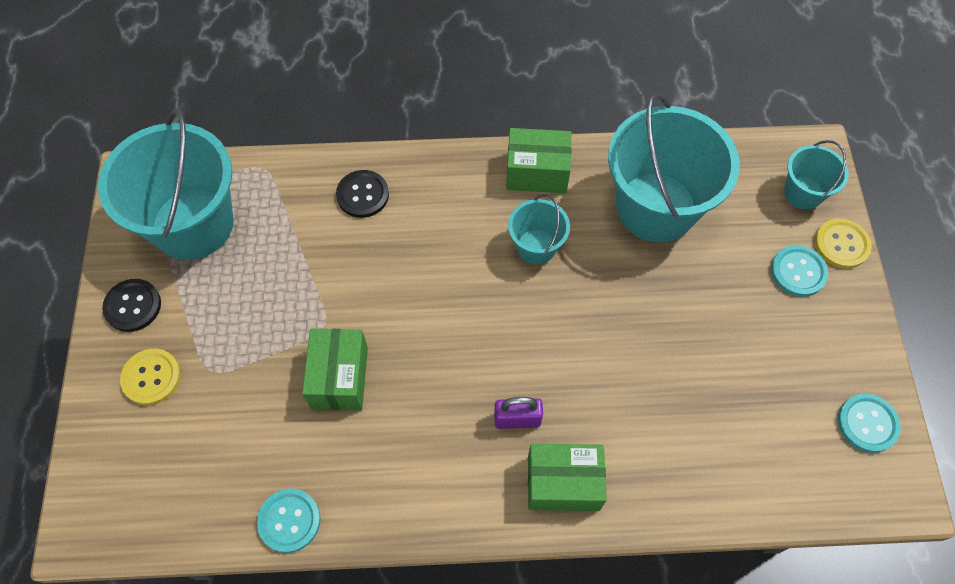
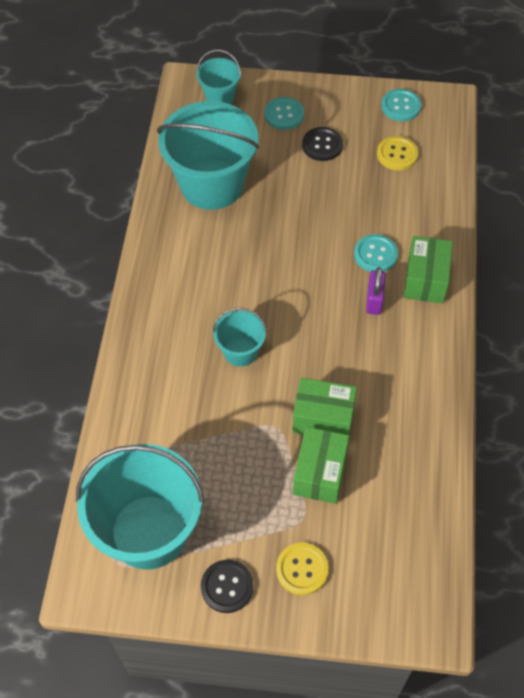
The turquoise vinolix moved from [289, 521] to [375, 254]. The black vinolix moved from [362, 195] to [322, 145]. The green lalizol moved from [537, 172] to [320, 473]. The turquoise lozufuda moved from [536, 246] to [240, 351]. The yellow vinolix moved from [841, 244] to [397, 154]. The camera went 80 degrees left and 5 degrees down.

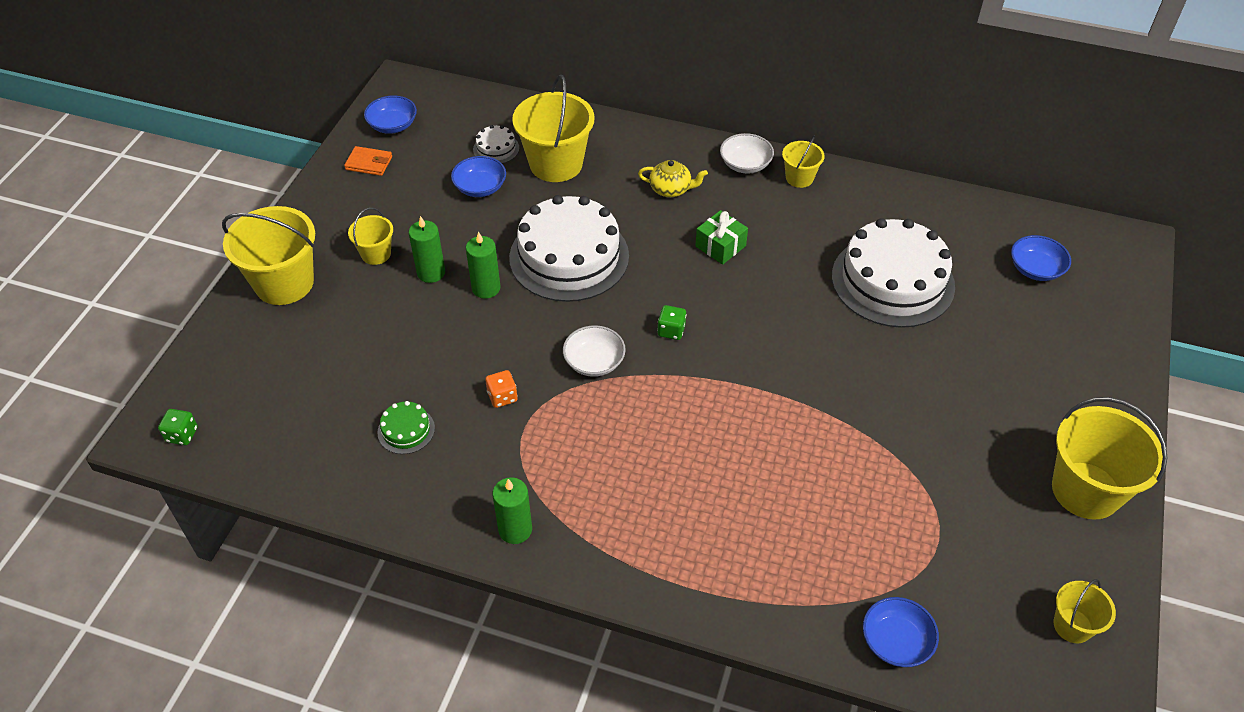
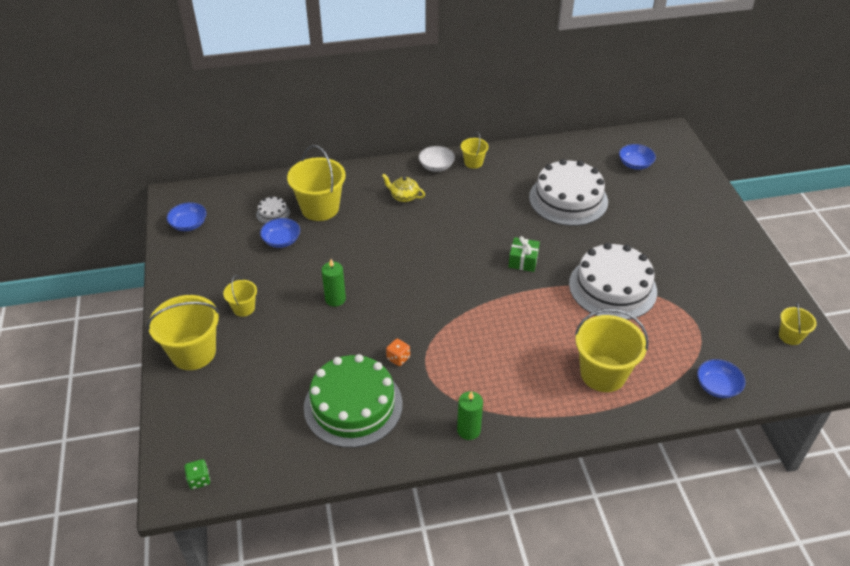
The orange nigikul at [369, 163] disappeared. The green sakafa at [431, 273] disappeared. The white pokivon at [594, 362] disappeared. The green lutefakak at [671, 331] disappeared. The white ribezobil moved from [569, 256] to [612, 287]. The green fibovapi moved from [720, 246] to [523, 261]. The yellow lozufuda moved from [1085, 490] to [603, 374]. The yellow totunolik at [671, 189] turned 135 degrees counterclockwise. The green ribezobil at [406, 430] changed to 2.38 times the size. The camera went 30 degrees left and 5 degrees down.

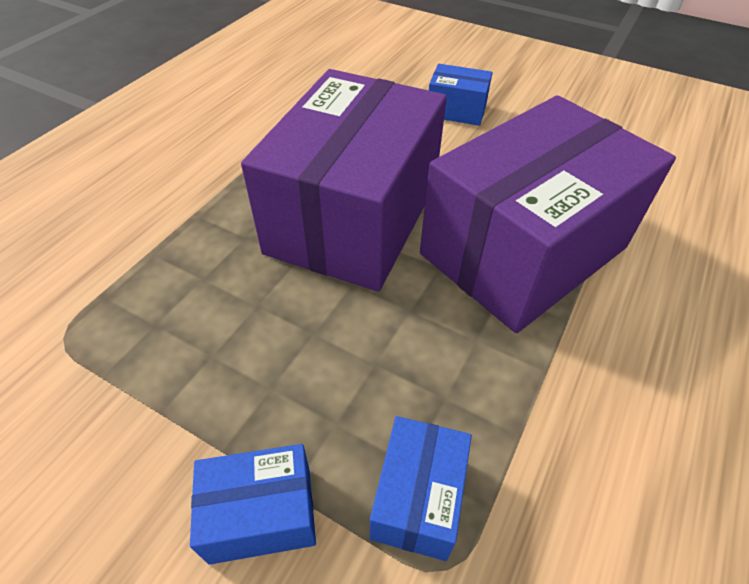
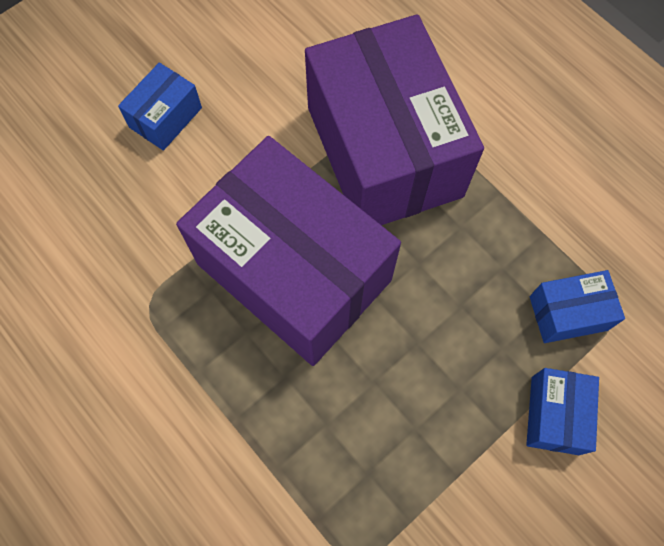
The blue lalizol at [417, 498] turned 45 degrees counterclockwise. The camera went 70 degrees left and 20 degrees up.

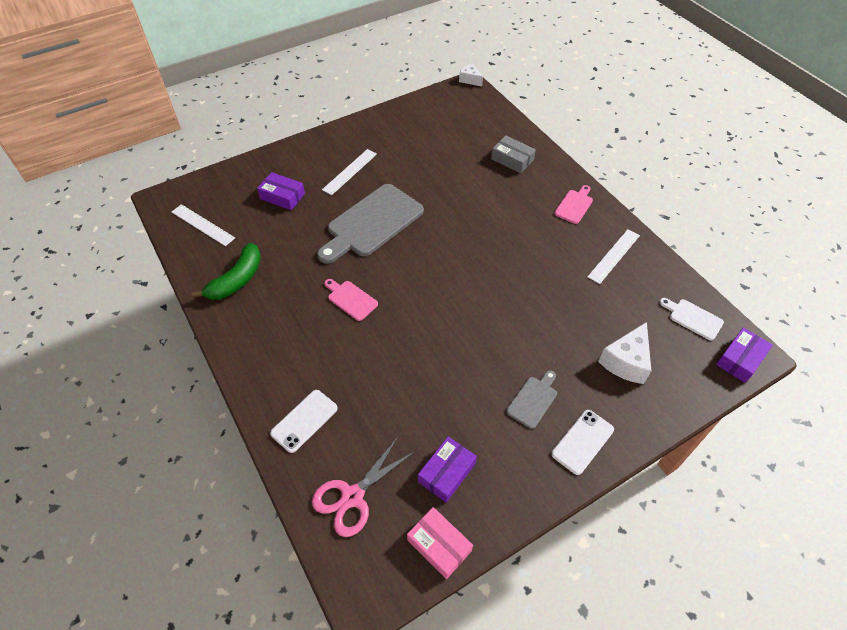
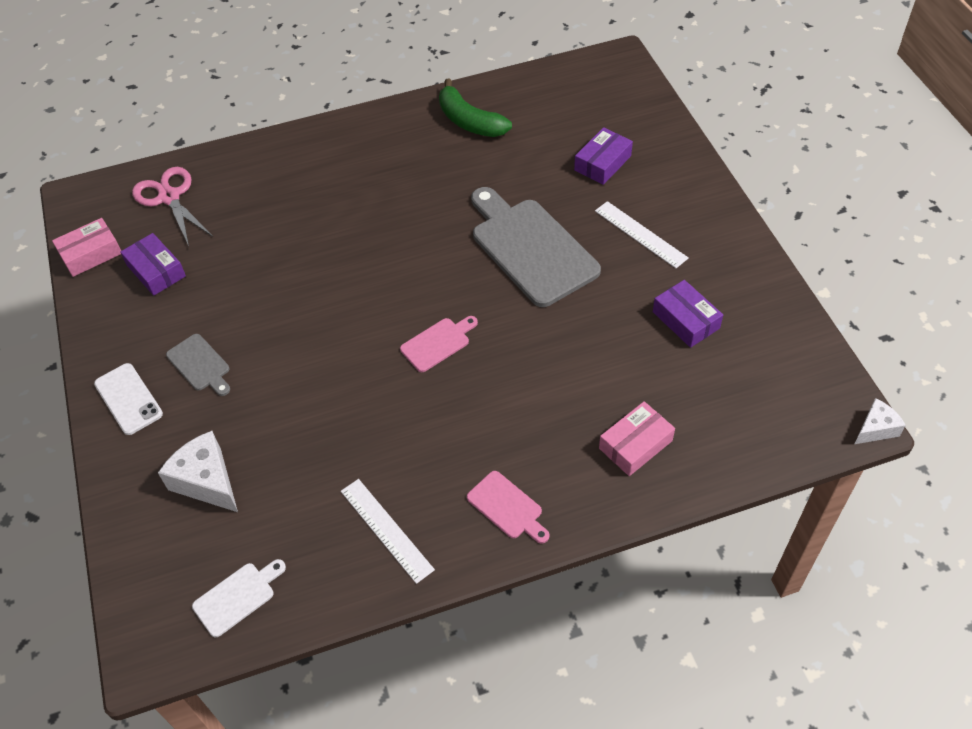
The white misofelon at [203, 225] disappeared. The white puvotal at [304, 421] disappeared. The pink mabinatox moved from [351, 299] to [438, 343]. The purple lalizol moved from [740, 359] to [686, 320]. The grey lalizol at [512, 159] became the pink lalizol at [635, 444]. The camera went 105 degrees right and 0 degrees up.

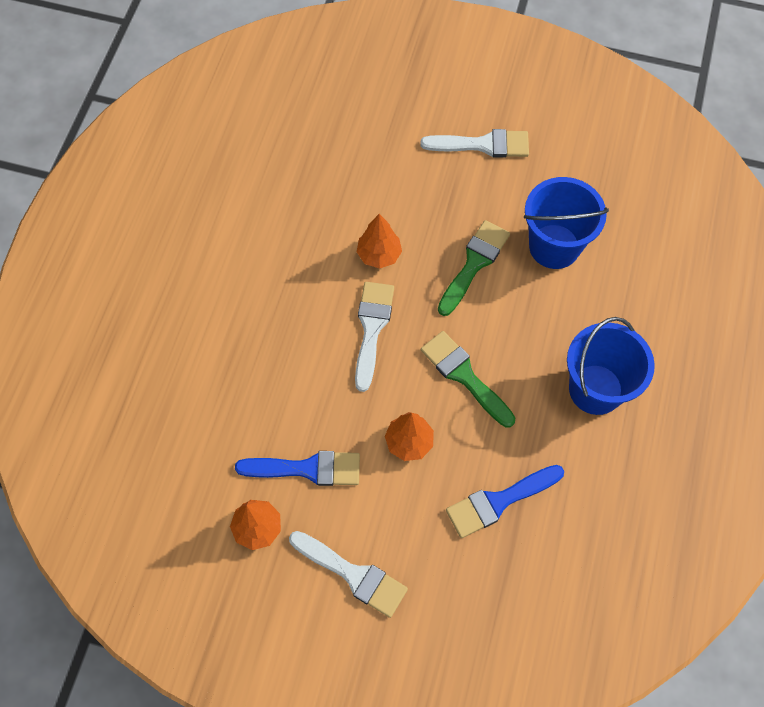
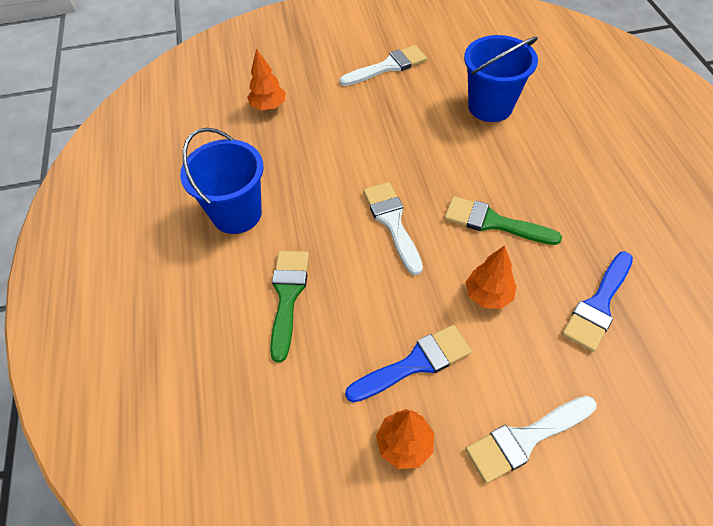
The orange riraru moved from [379, 255] to [268, 106]. The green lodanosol moved from [474, 263] to [288, 296]. The blue lozufuda moved from [595, 389] to [237, 214]. The white lodanosol at [353, 575] turned 150 degrees clockwise. The camera went 25 degrees left and 10 degrees down.

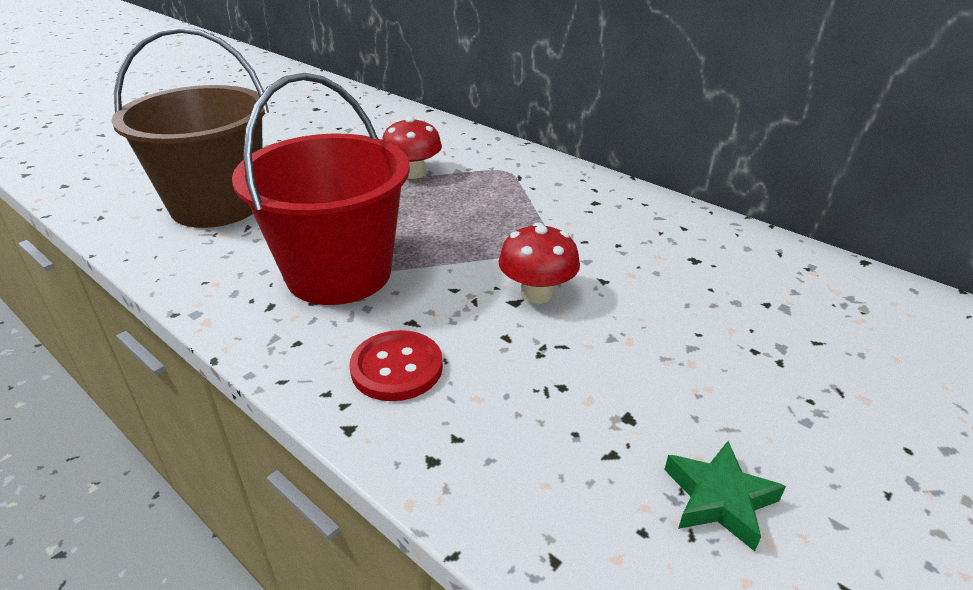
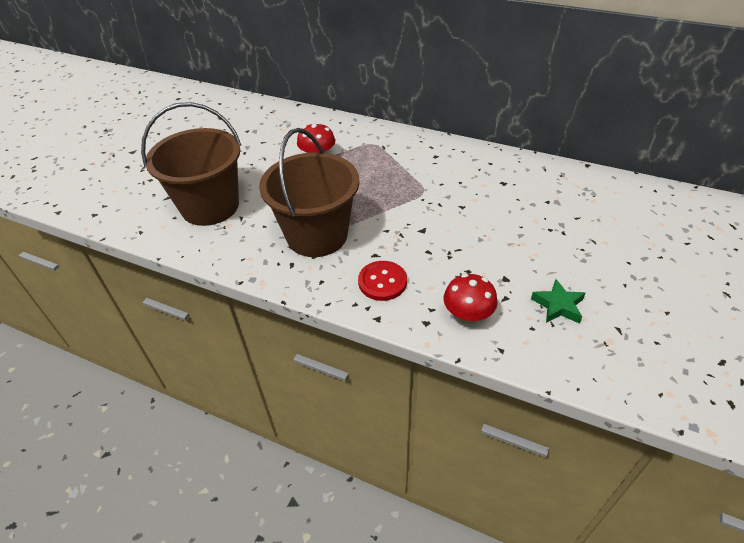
The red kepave moved from [537, 293] to [467, 315]. The red lozufuda at [339, 273] became the brown lozufuda at [317, 235]. The camera went 15 degrees left and 10 degrees up.

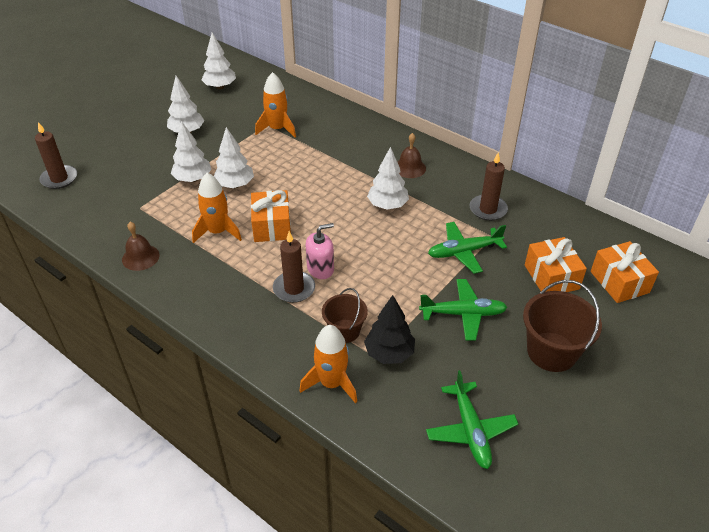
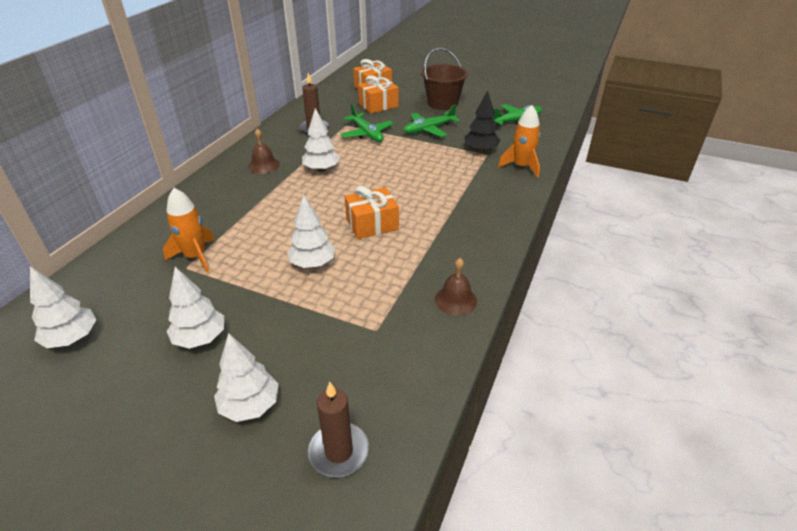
The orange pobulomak at [218, 232] disappeared. The brown sakafa at [294, 289] disappeared. The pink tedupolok at [320, 268] disappeared. The brown lozufuda at [344, 331] disappeared. The white riraru moved from [193, 179] to [250, 406]. The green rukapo at [463, 314] turned 105 degrees counterclockwise. The camera went 105 degrees left and 5 degrees down.

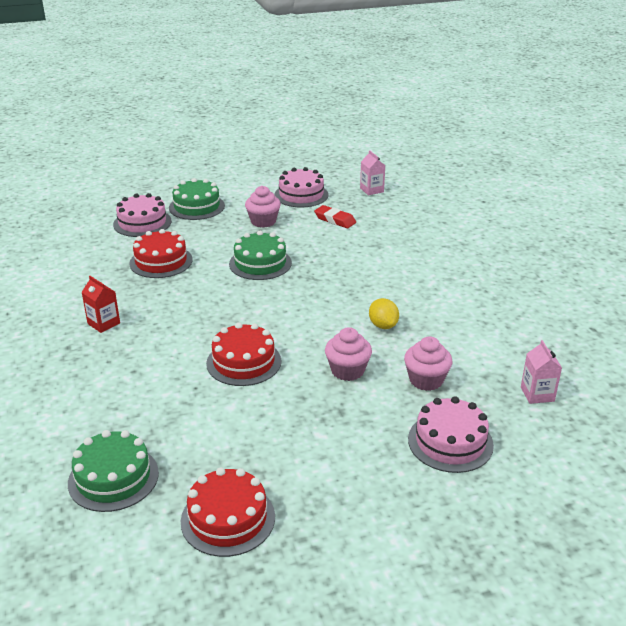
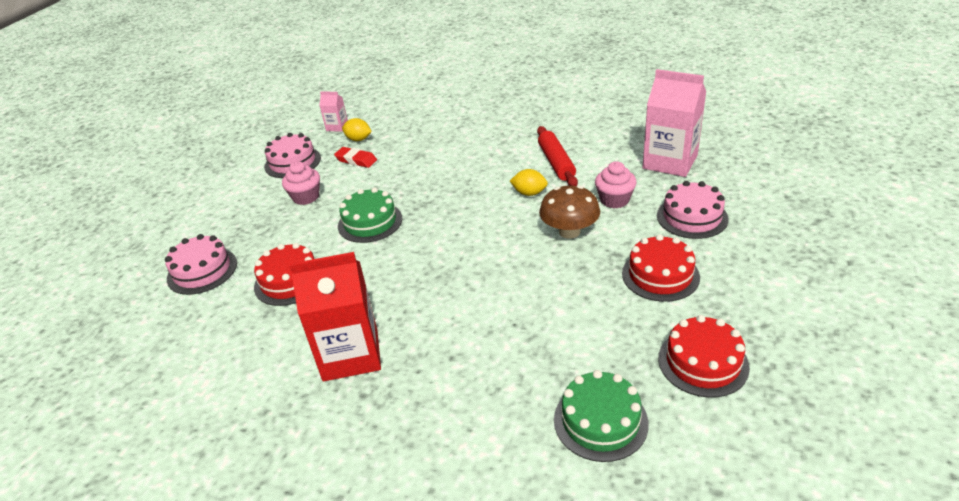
The green ribezobil at [197, 207] disappeared. The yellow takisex at [358, 139] appeared. The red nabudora at [556, 163] appeared. The red ribezobil moved from [244, 362] to [660, 275]. The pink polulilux at [347, 370] was replaced by the brown kepave at [569, 231]. The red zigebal at [335, 220] turned 45 degrees clockwise. The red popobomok at [103, 323] changed to 2.11 times the size. The pink popobomok at [537, 394] changed to 2.11 times the size. The camera went 50 degrees left and 5 degrees up.

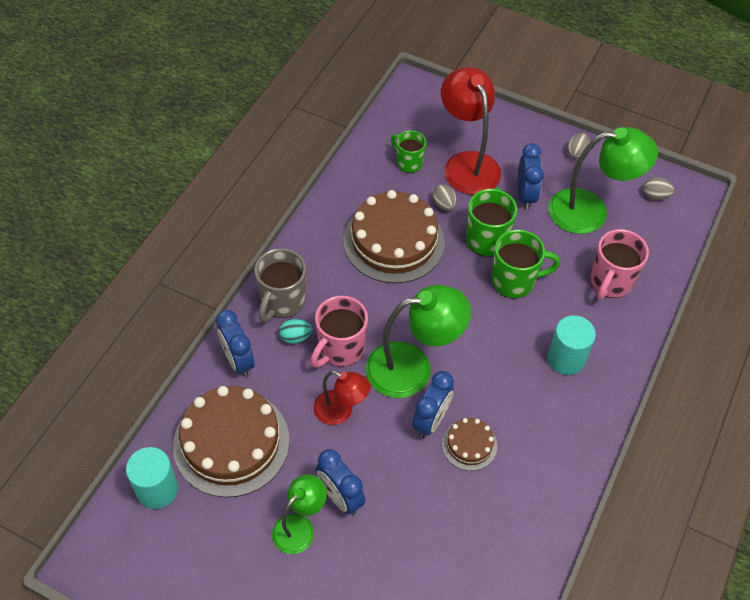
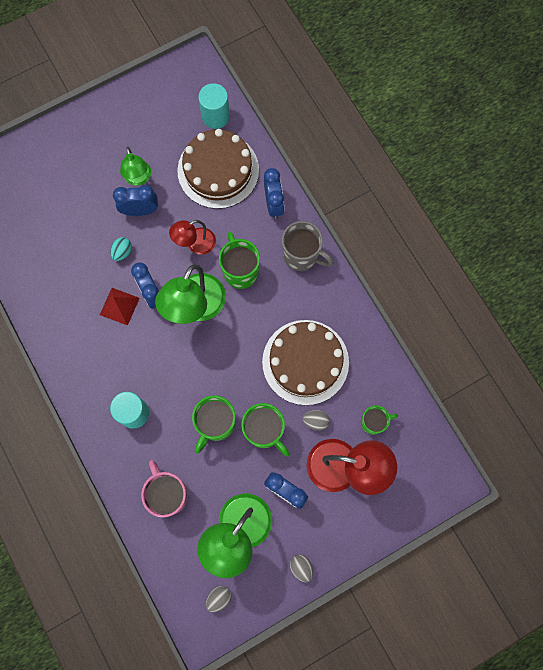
The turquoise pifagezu moved from [295, 337] to [122, 252]. The brown ribezobil at [469, 445] was replaced by the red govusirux at [119, 306]. The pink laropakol at [340, 349] became the green laropakol at [240, 271]. The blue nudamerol at [238, 361] turned 75 degrees clockwise. The grey laropakol at [282, 302] turned 150 degrees clockwise. The camera went 125 degrees right and 20 degrees up.

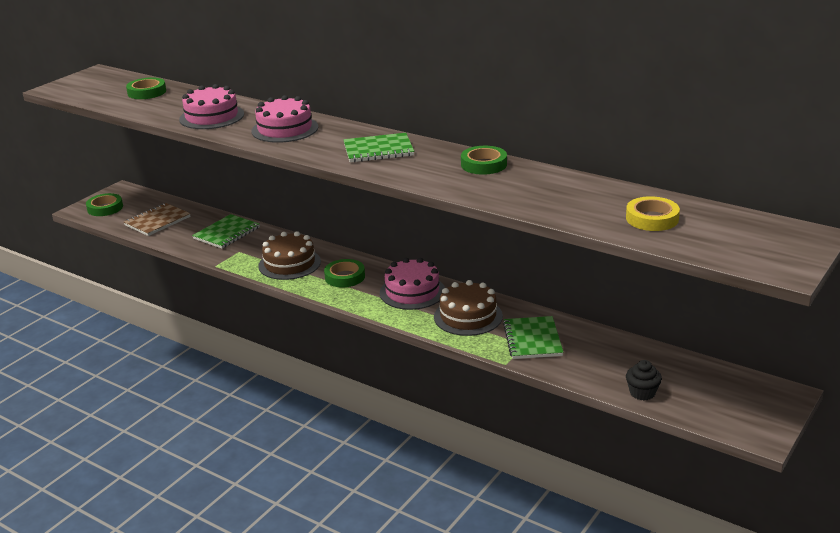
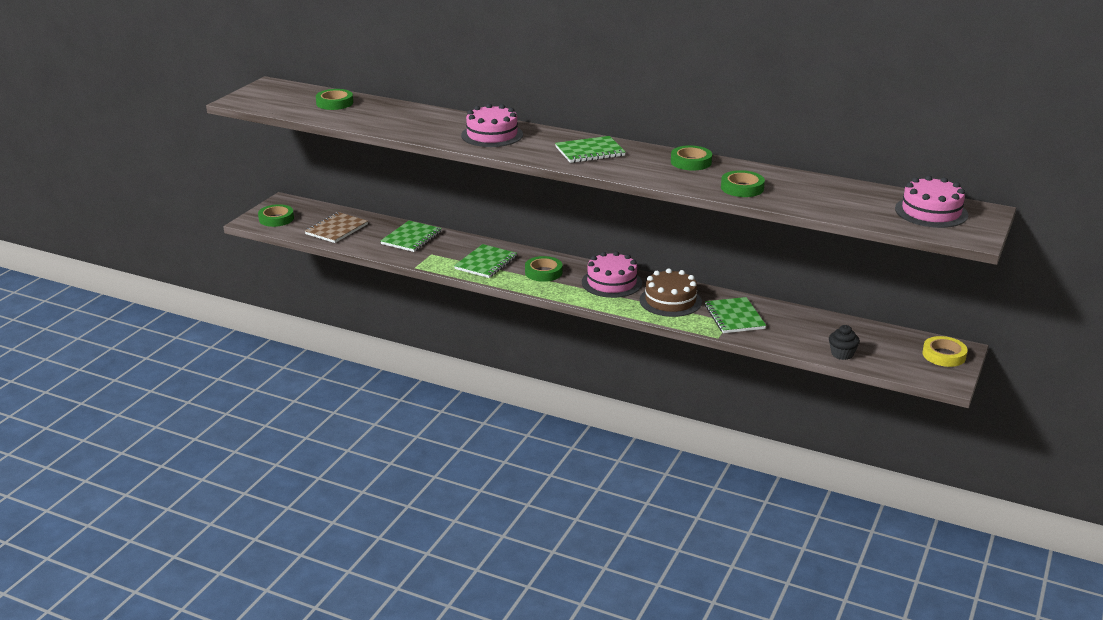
The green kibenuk at [742, 188] appeared. The pink ribezobil moved from [211, 117] to [931, 212]. The yellow kibenuk moved from [652, 218] to [944, 355]. The brown ribezobil at [289, 264] was replaced by the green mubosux at [486, 263]. The camera went 10 degrees left and 0 degrees up.

